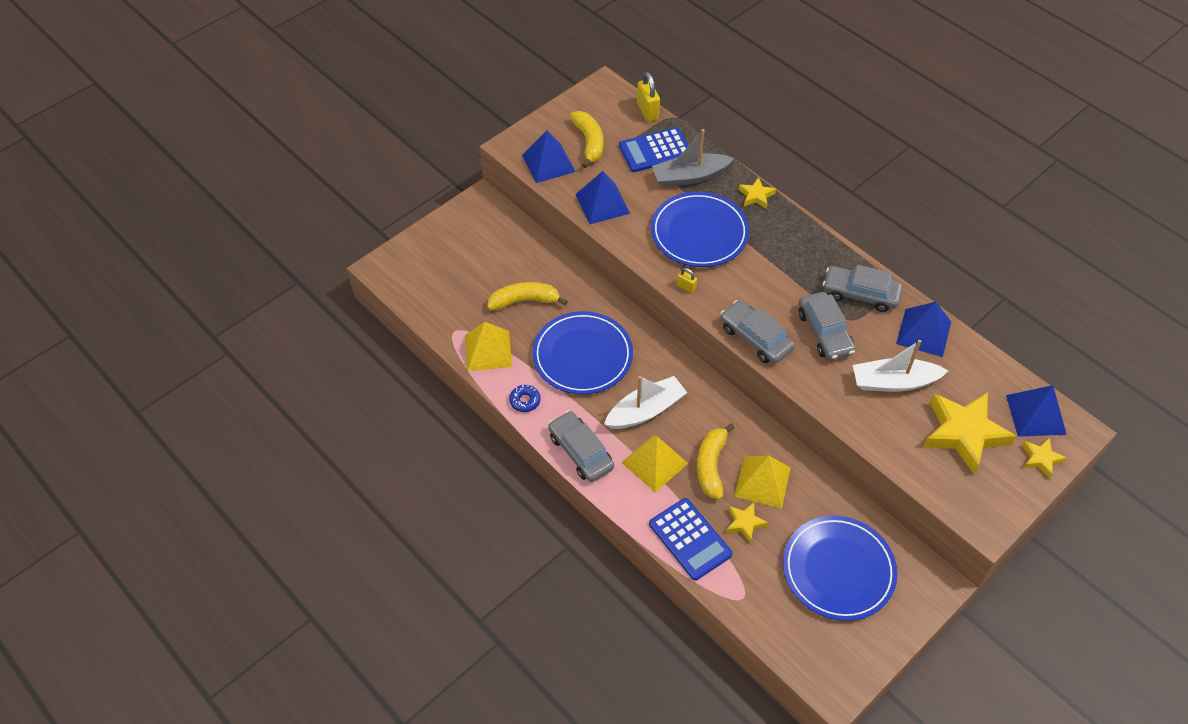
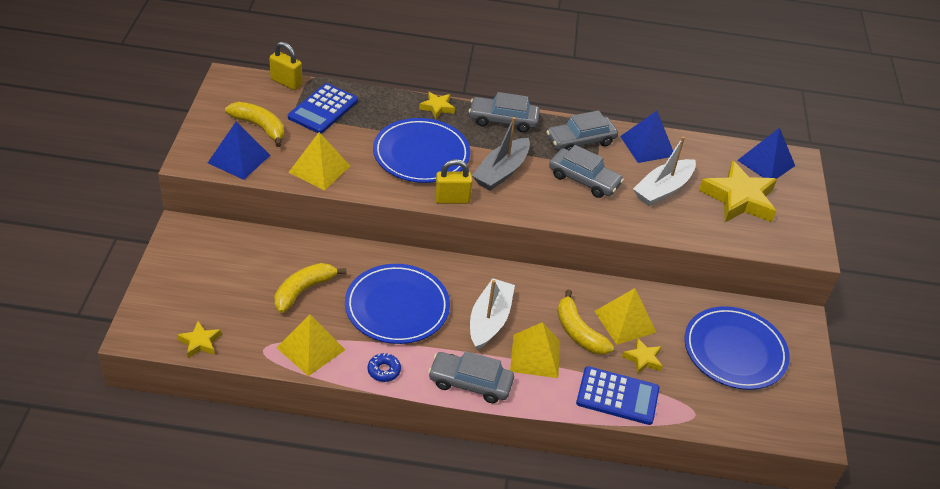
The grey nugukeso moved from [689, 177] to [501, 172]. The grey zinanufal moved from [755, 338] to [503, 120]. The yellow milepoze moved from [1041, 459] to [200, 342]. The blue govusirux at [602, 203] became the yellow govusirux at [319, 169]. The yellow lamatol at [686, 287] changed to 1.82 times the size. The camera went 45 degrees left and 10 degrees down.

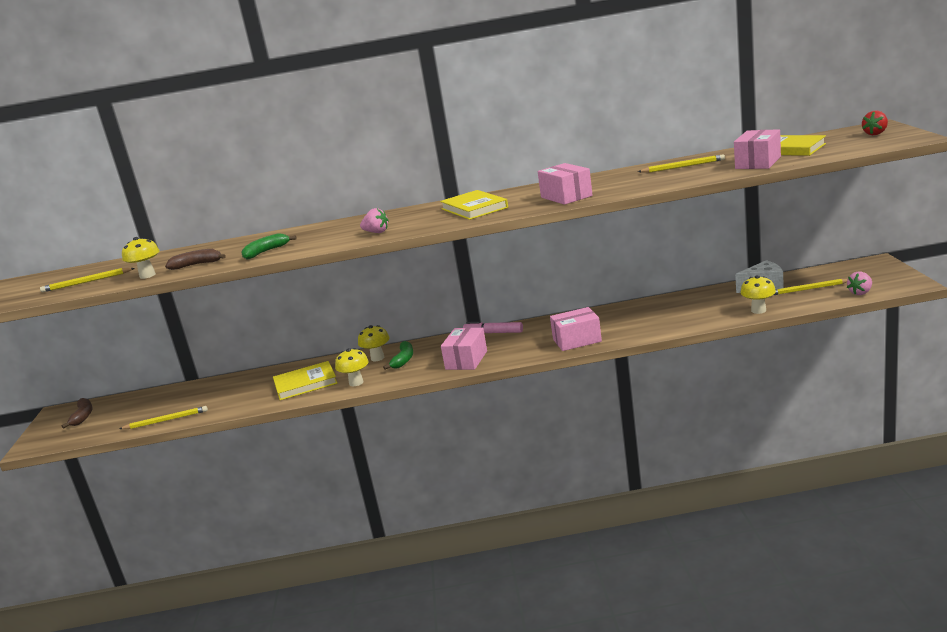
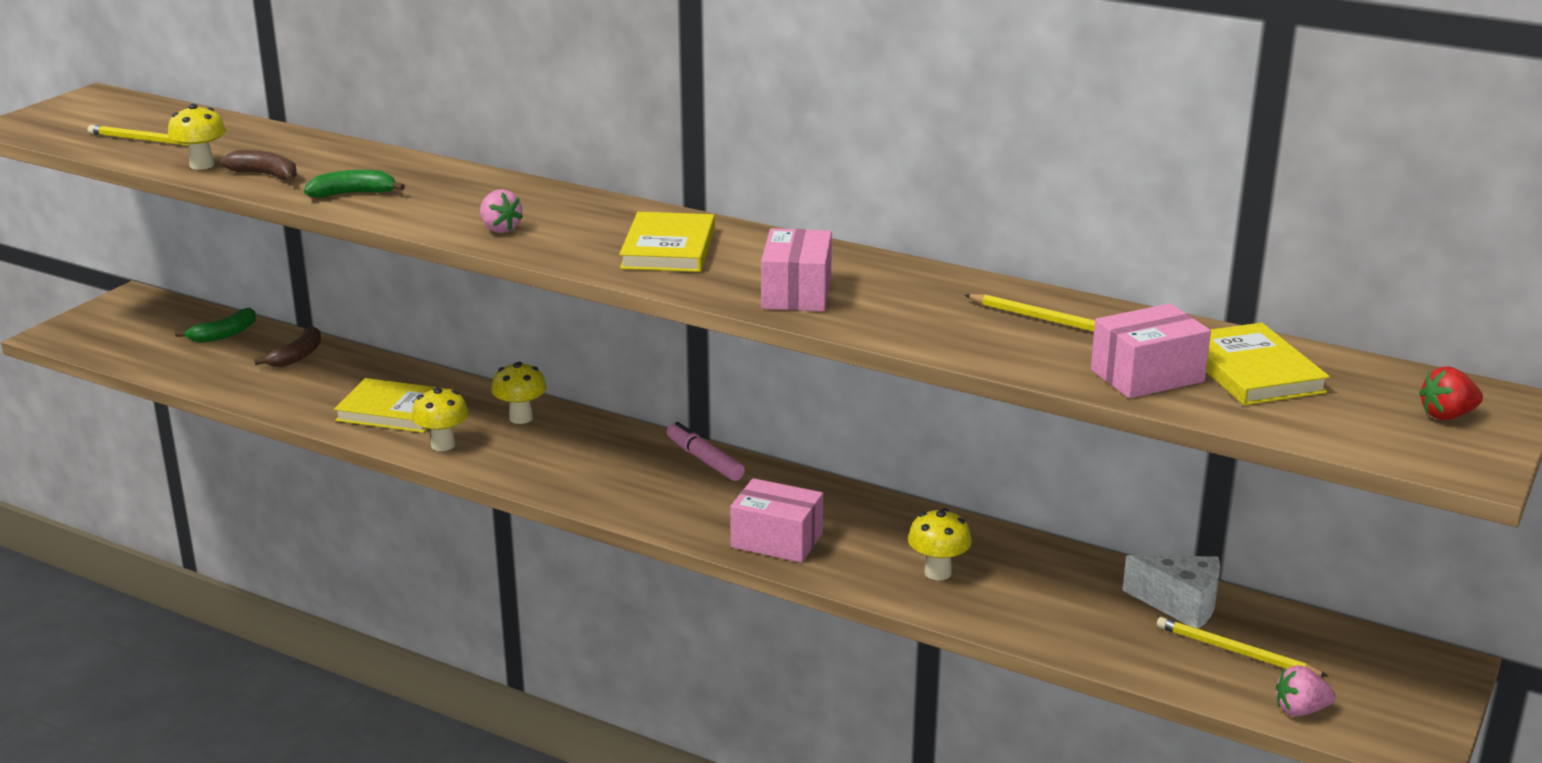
The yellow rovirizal at [166, 420] disappeared. The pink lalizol at [466, 360] disappeared. The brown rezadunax moved from [83, 416] to [297, 356]. The green rezadunax moved from [403, 360] to [224, 334]. The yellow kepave moved from [758, 310] to [938, 572]. The camera went 30 degrees right and 5 degrees up.

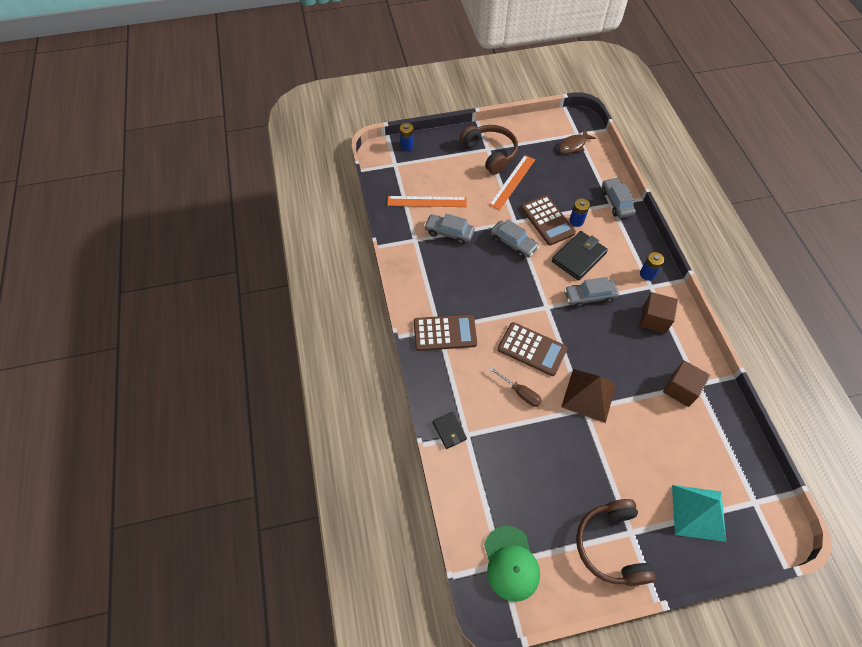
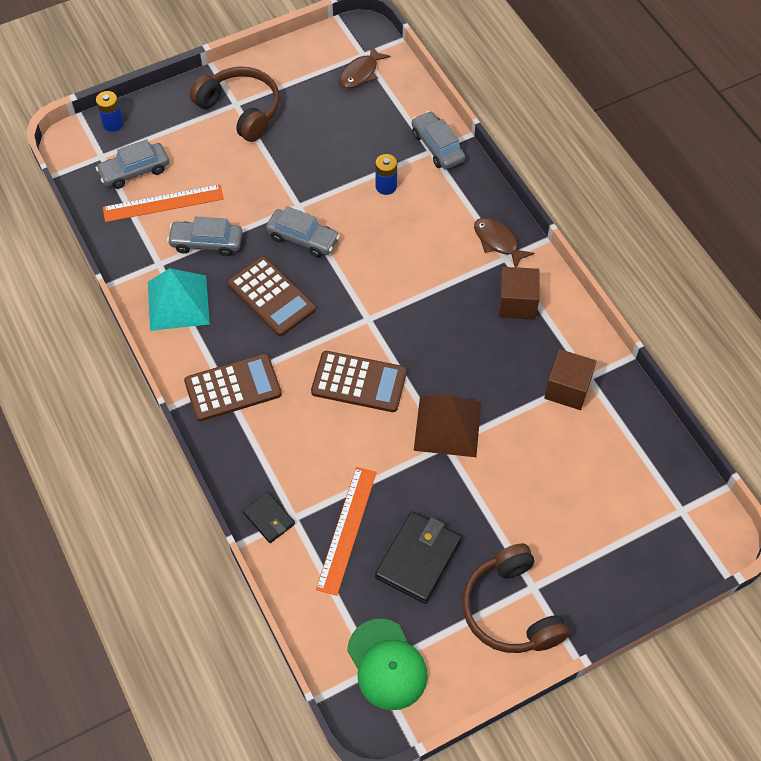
The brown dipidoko at [520, 392] disappeared. The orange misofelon moved from [512, 182] to [347, 529]. The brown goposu moved from [547, 220] to [271, 297]. The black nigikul moved from [579, 257] to [418, 559]. The grey zinanufal moved from [589, 296] to [134, 171]. The turquoise govusirux moved from [698, 512] to [178, 302]. The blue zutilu at [647, 274] was replaced by the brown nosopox at [497, 242]. The camera went 15 degrees left and 0 degrees up.

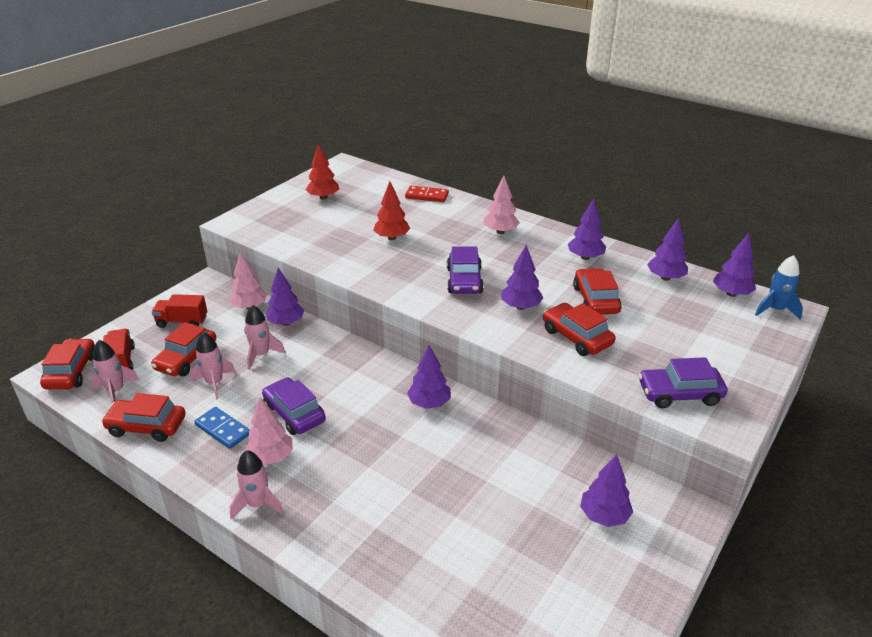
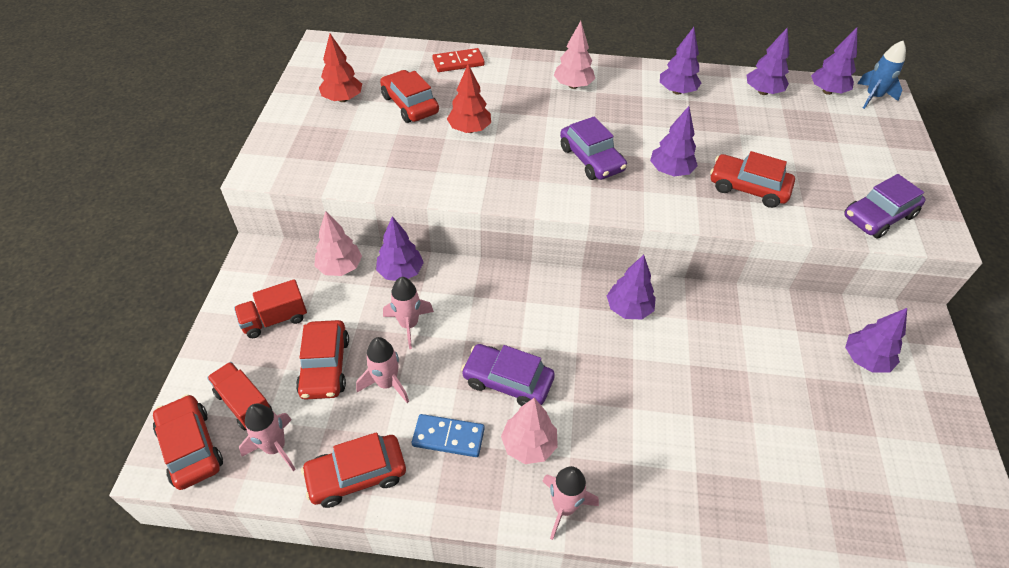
The red zinanufal moved from [595, 300] to [410, 104]. The camera went 30 degrees left and 15 degrees up.

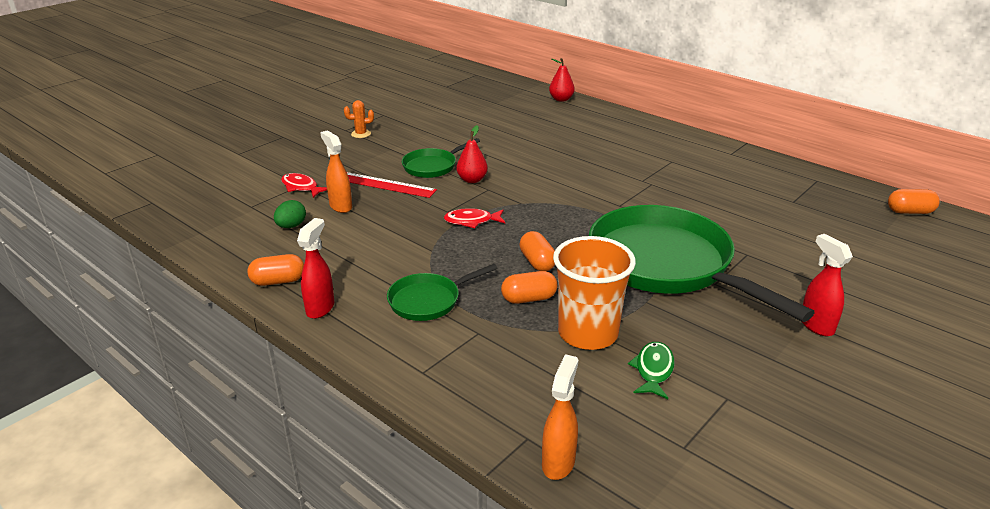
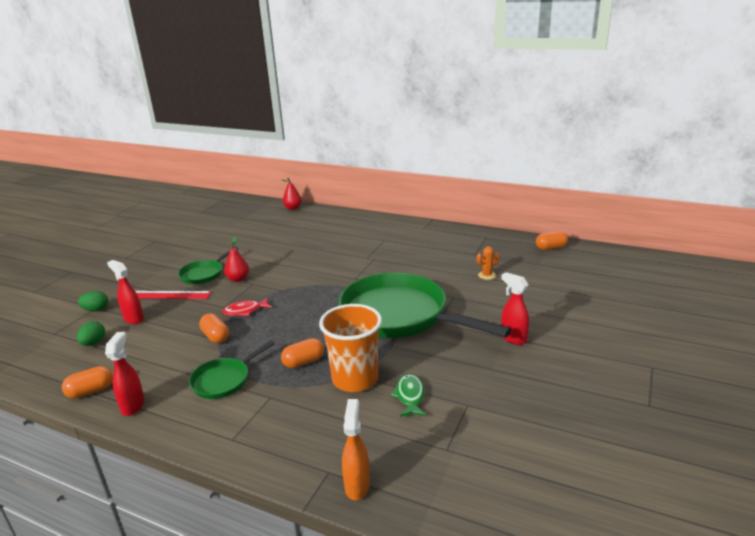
The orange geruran moved from [361, 134] to [487, 275]. The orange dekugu moved from [537, 262] to [215, 336]. The red nosopox at [301, 187] was replaced by the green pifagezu at [96, 310]. The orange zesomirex at [340, 206] became the red zesomirex at [133, 319]. The camera went 15 degrees left and 5 degrees down.

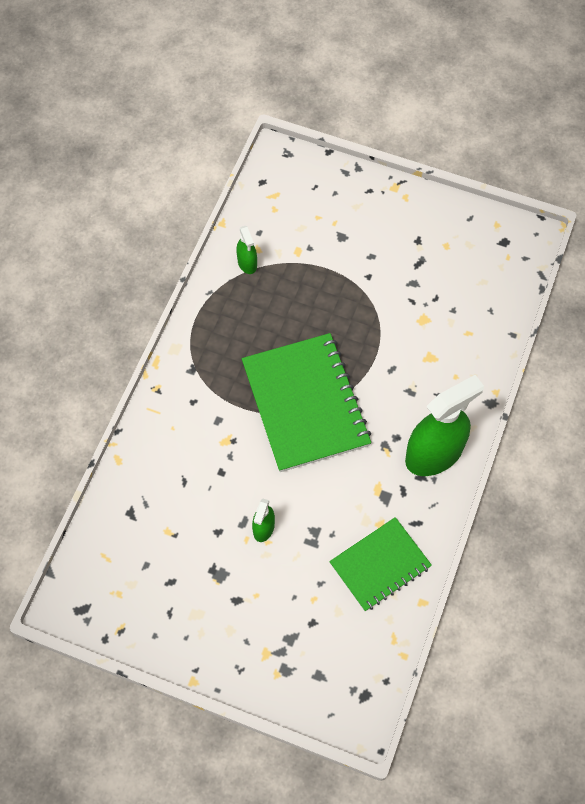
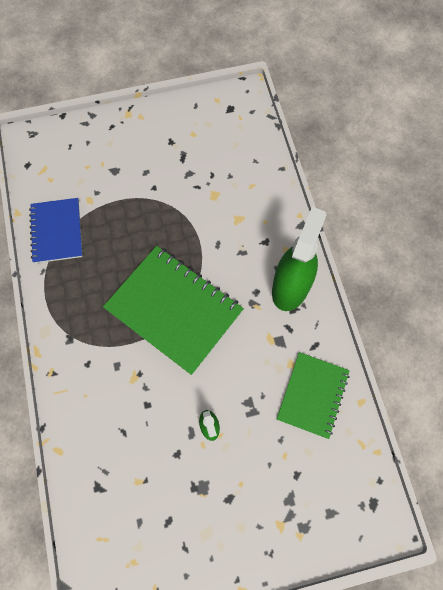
The green zesomirex at [247, 263] was replaced by the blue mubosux at [57, 231]. The camera went 35 degrees left and 5 degrees up.

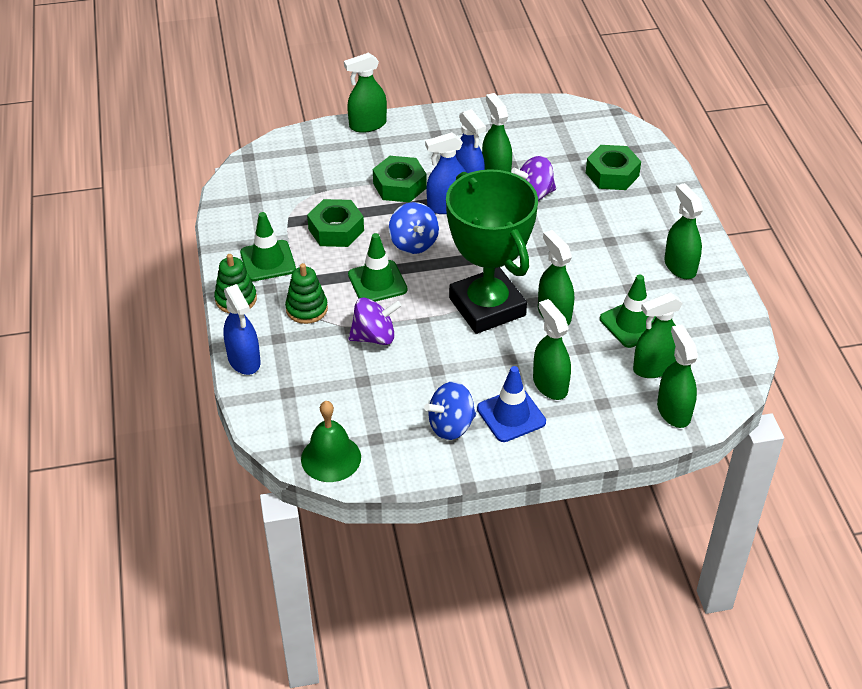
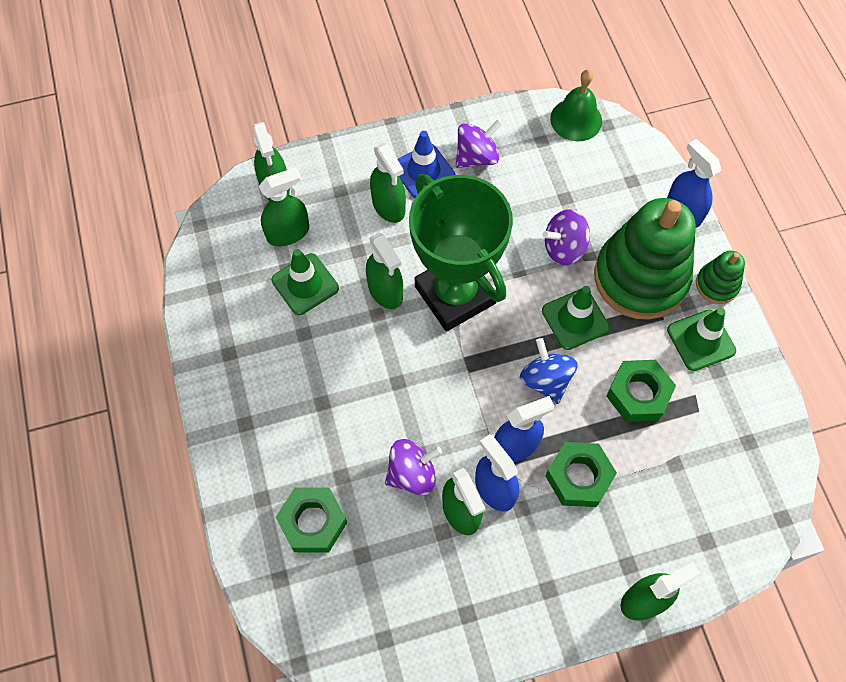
The green zesomirex at [680, 266] disappeared. The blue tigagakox at [451, 426] became the purple tigagakox at [476, 157]. The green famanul at [307, 309] changed to 2.18 times the size. The camera went 175 degrees right and 20 degrees up.

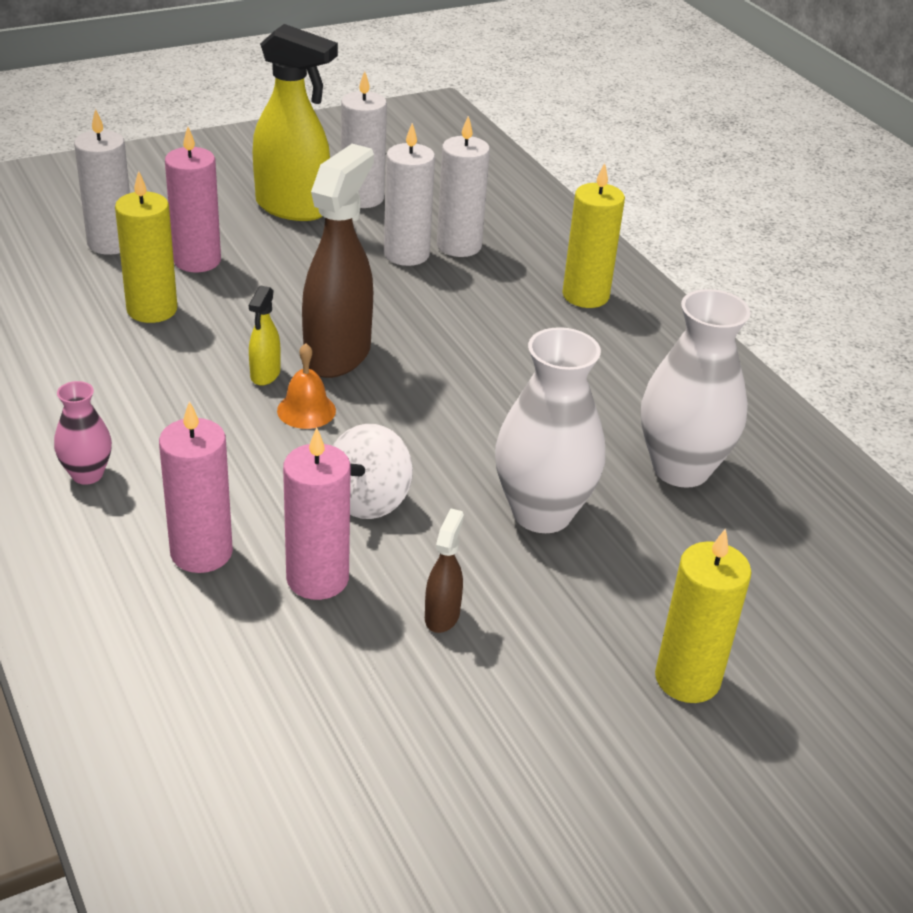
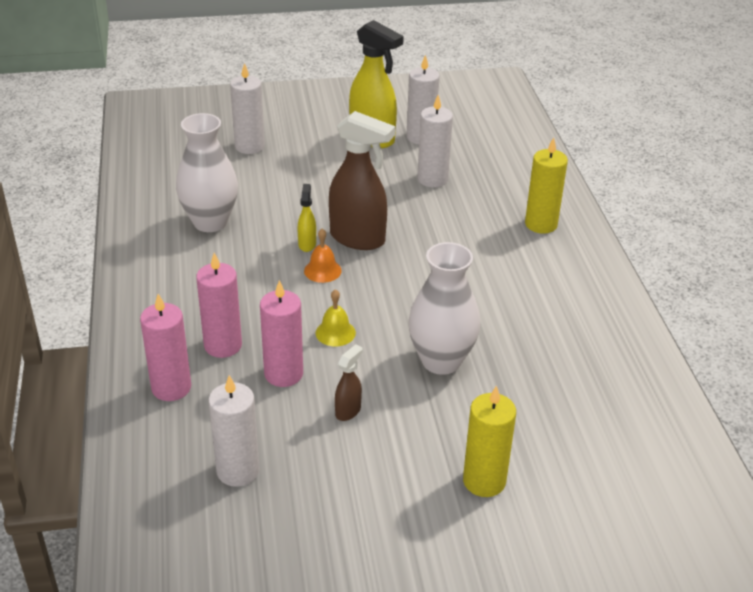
The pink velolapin at [87, 474] disappeared. The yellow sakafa at [152, 309] disappeared. The pink sakafa moved from [197, 260] to [171, 388]. The white sakafa moved from [459, 246] to [238, 471]. The white velolapin moved from [681, 469] to [210, 222]. The white tigagakox at [368, 500] was replaced by the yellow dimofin at [335, 332]. The yellow zesomirex at [265, 375] turned 150 degrees clockwise. The brown zesomirex at [338, 355] turned 75 degrees clockwise. The camera went 20 degrees right and 0 degrees up.

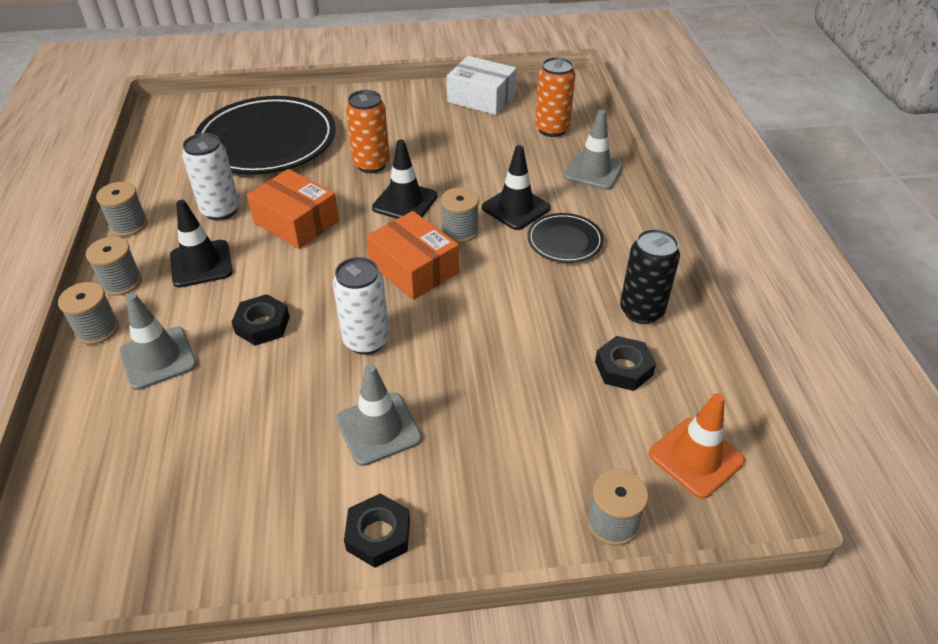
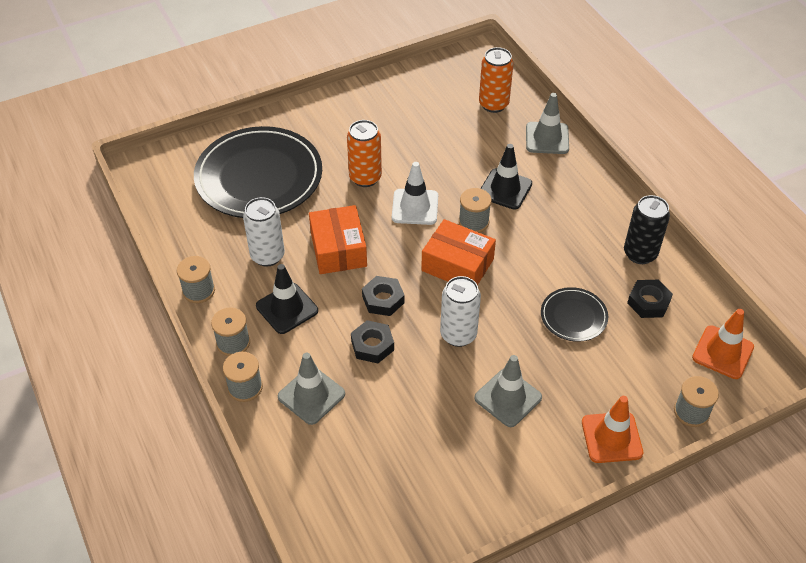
The white lalizol at [481, 98] disappeared. The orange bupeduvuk at [611, 437] appeared. The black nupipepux moved from [378, 535] to [383, 299]. The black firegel moved from [565, 241] to [573, 316]. The black bupeduvuk at [405, 202] became the white bupeduvuk at [415, 207]. The orange lalizol at [296, 222] turned 60 degrees clockwise. The camera went 20 degrees left and 5 degrees up.

